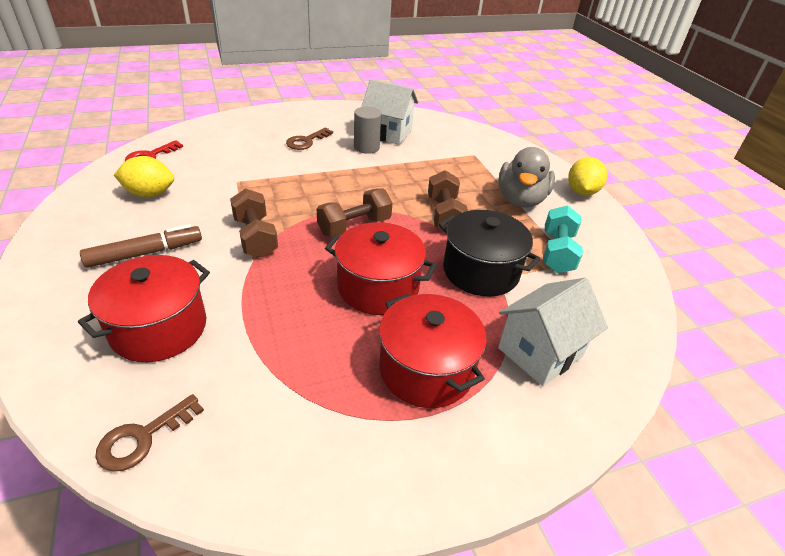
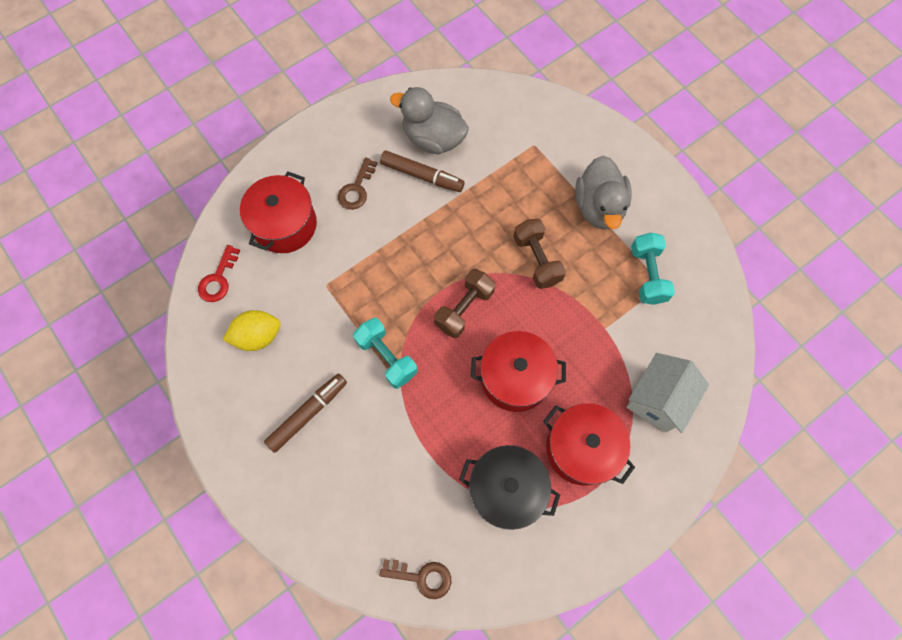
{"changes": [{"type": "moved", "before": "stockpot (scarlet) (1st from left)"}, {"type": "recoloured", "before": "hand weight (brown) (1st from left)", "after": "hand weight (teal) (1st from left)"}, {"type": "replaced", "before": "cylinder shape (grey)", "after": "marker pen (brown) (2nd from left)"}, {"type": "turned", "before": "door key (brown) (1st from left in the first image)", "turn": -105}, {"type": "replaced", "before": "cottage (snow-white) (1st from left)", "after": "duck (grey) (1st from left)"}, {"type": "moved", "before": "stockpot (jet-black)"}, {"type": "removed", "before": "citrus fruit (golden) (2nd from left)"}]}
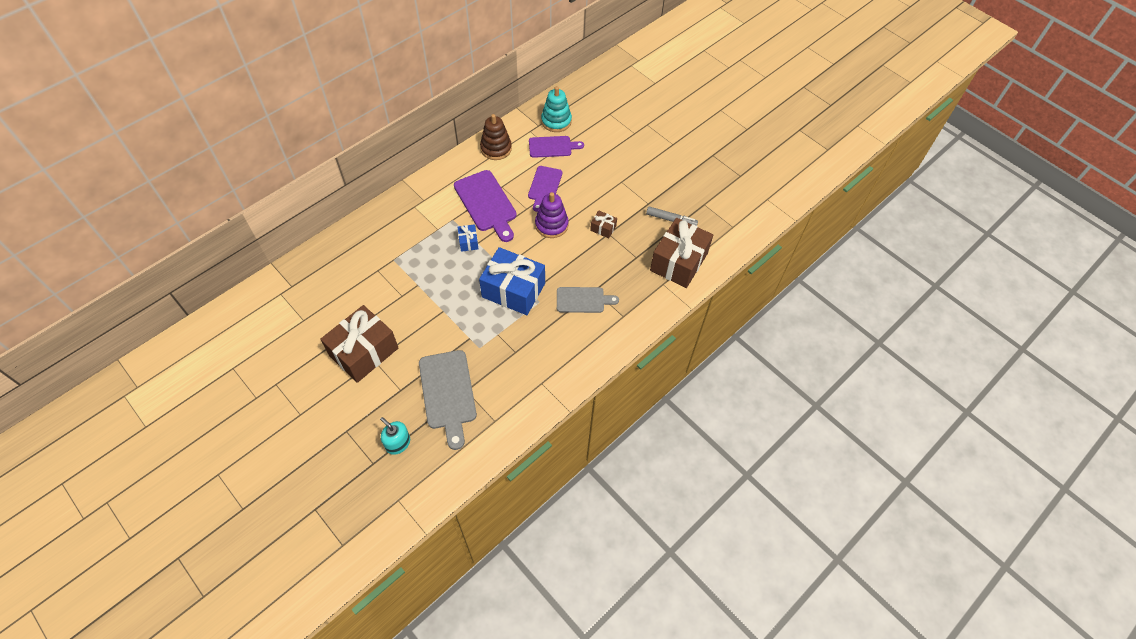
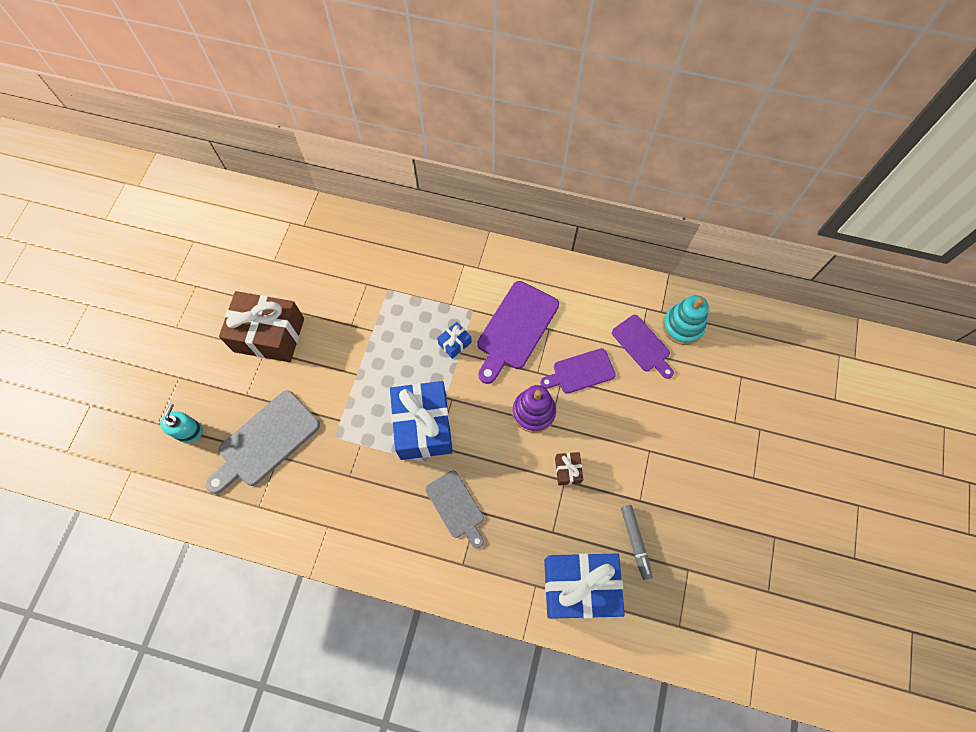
{"changes": [{"type": "recoloured", "before": "wrapped gift (brown) (3rd from left)", "after": "wrapped gift (cobalt) (3rd from left)"}, {"type": "removed", "before": "stacking toy (brown)"}]}
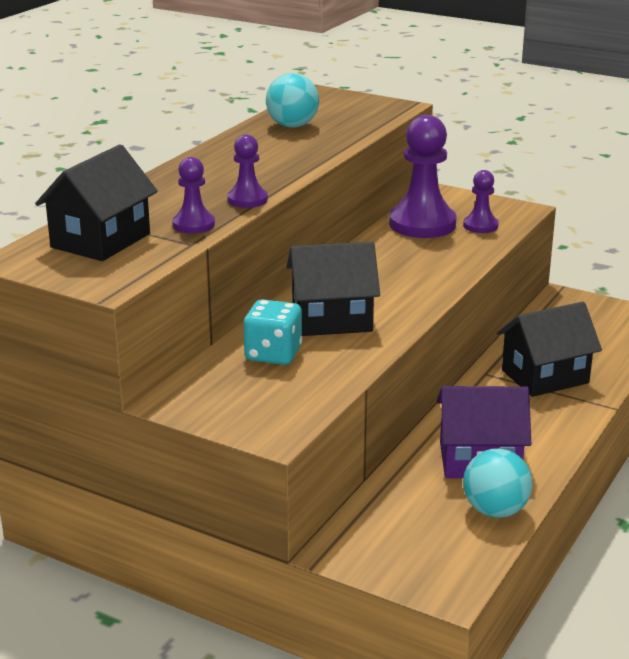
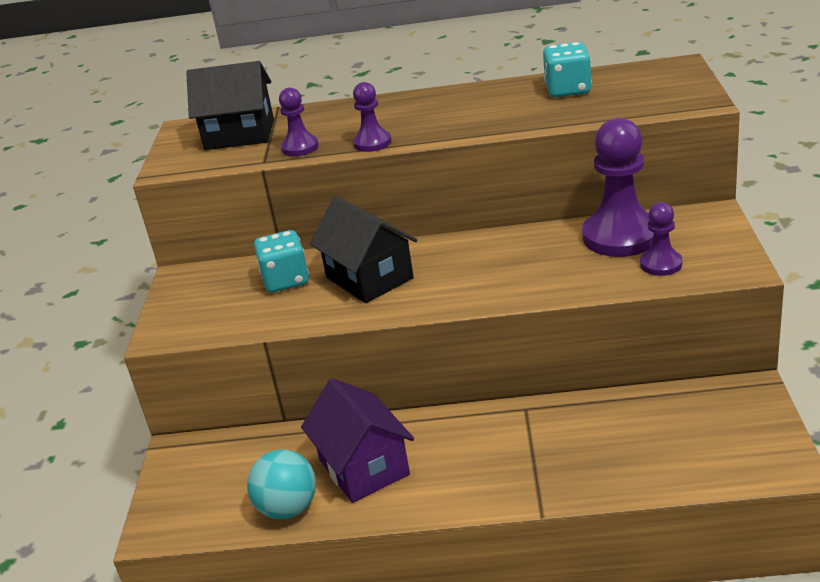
{"changes": [{"type": "replaced", "before": "sphere (teal) (1st from left)", "after": "die (teal) (2nd from left)"}, {"type": "removed", "before": "cottage (jet-black) (3rd from left)"}]}
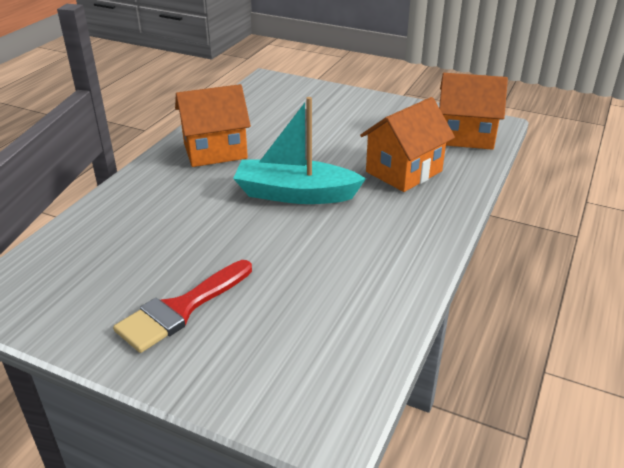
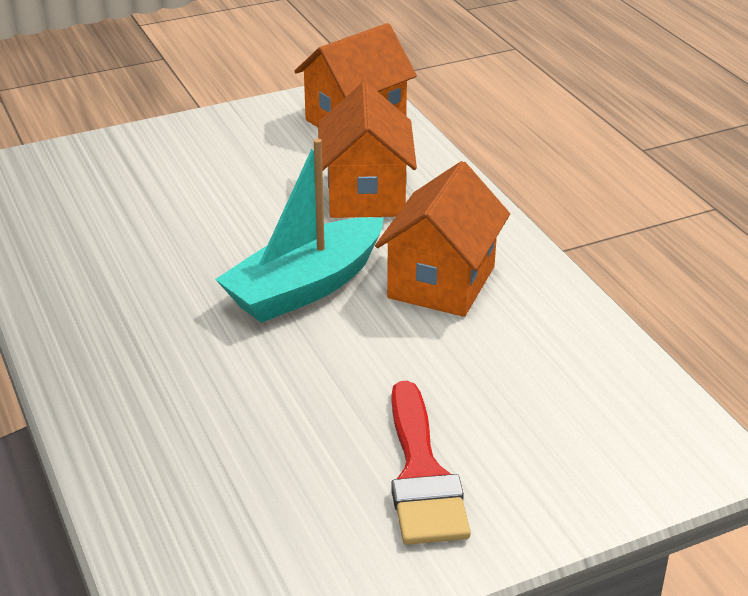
{"changes": [{"type": "moved", "before": "cottage (orange) (1st from left in the first image)", "after": "cottage (orange) (3rd from left)"}]}
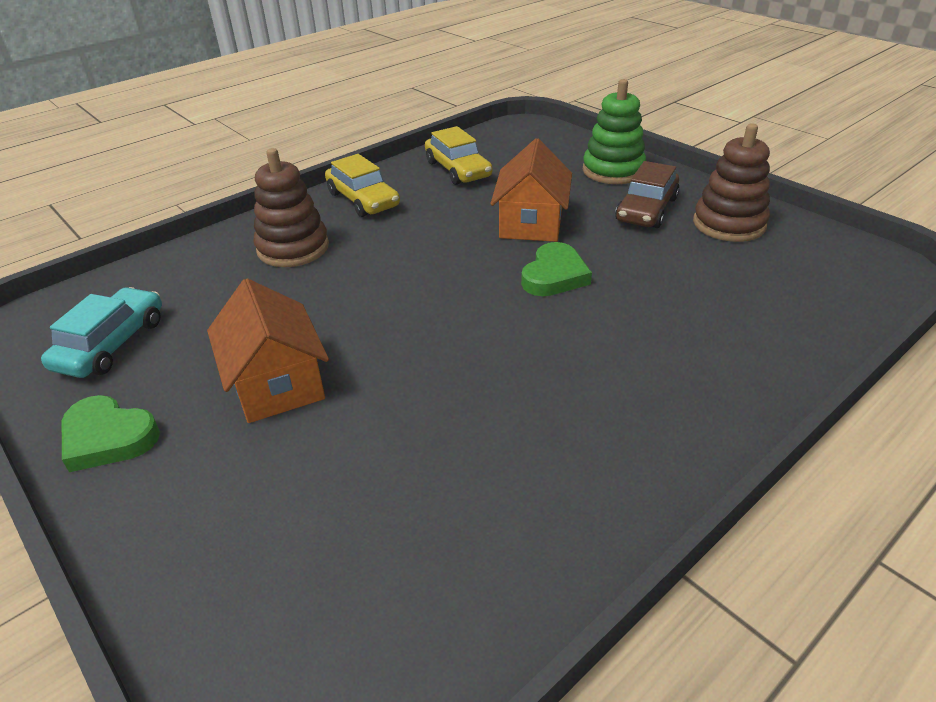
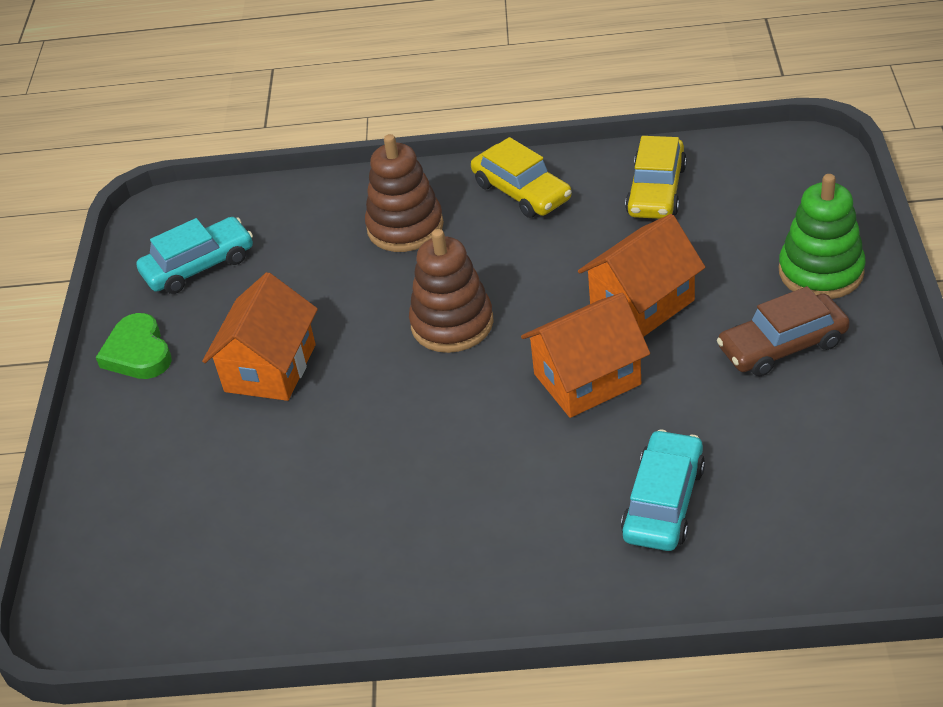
{"changes": [{"type": "moved", "before": "stacking toy (brown) (2nd from left)"}, {"type": "turned", "before": "toy car (golden) (1st from left)", "turn": -45}, {"type": "replaced", "before": "heart (leaf-green) (2nd from left)", "after": "cottage (orange) (2nd from left)"}, {"type": "added", "after": "toy car (teal) (2nd from left)"}]}
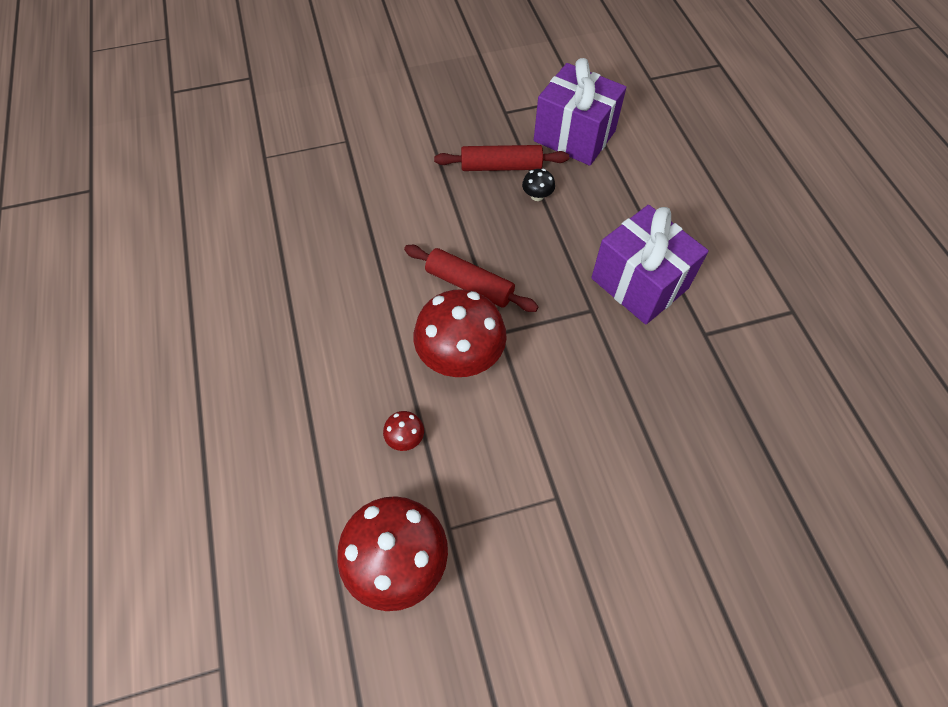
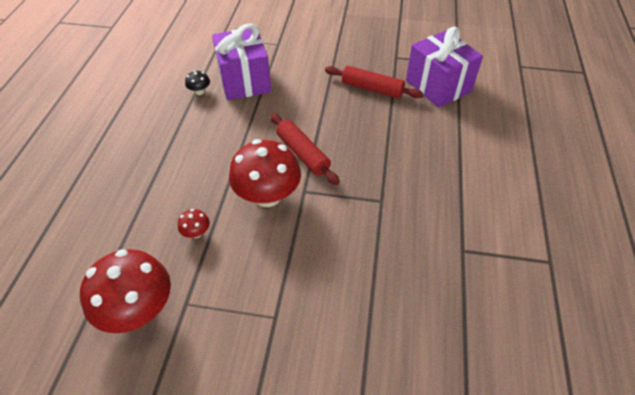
{"changes": [{"type": "moved", "before": "toadstool (jet-black)"}, {"type": "moved", "before": "wrapped gift (purple) (2nd from left in the first image)", "after": "wrapped gift (purple) (1st from left)"}]}
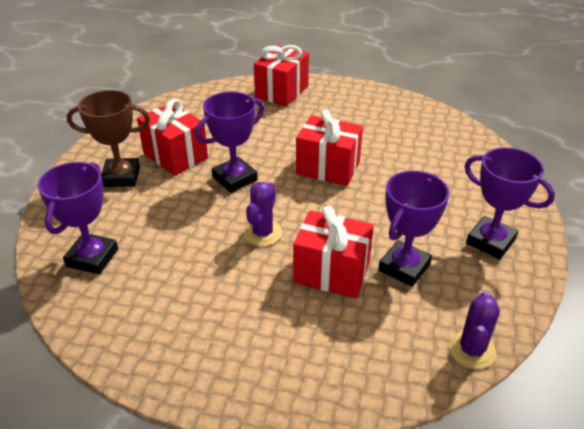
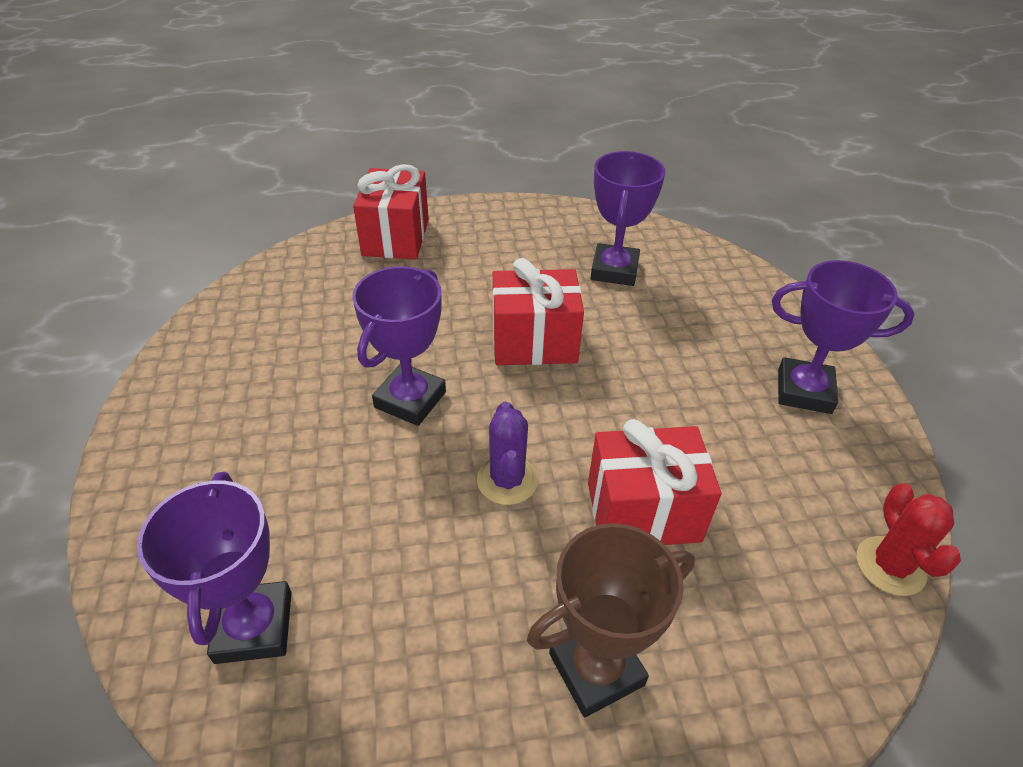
{"changes": [{"type": "moved", "before": "trophy (brown)"}, {"type": "moved", "before": "trophy (purple) (3rd from left)"}, {"type": "recoloured", "before": "cactus (purple) (2nd from left)", "after": "cactus (scarlet)"}, {"type": "removed", "before": "wrapped gift (scarlet) (1st from left)"}]}
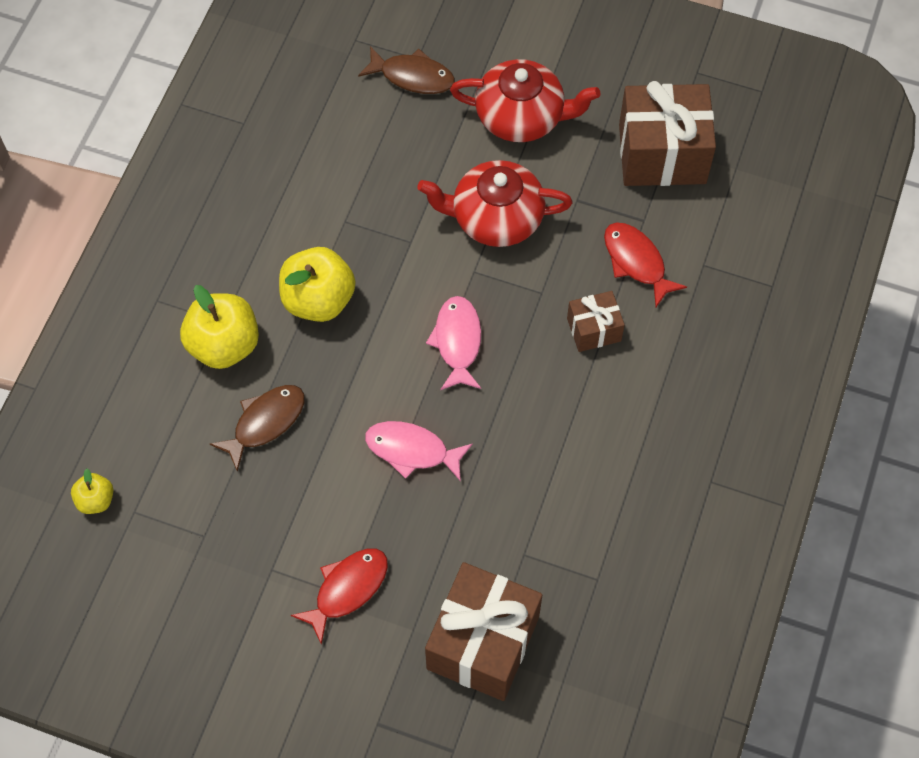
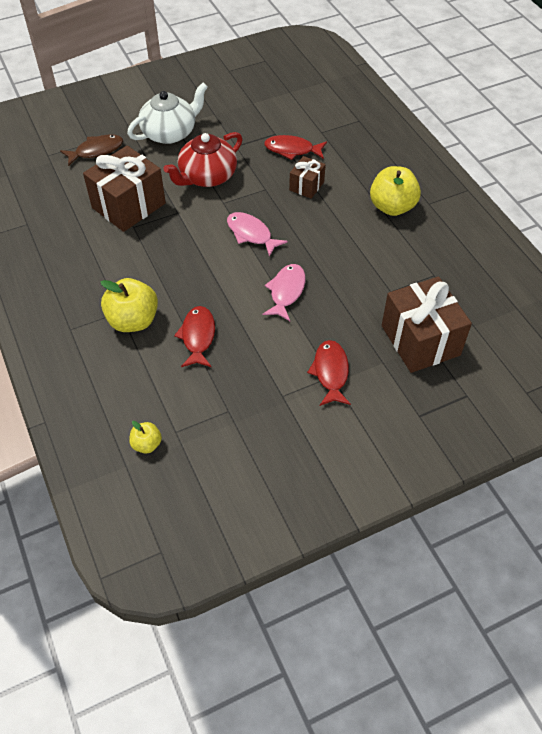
{"changes": [{"type": "moved", "before": "wrapped gift (brown) (3rd from left in the first image)", "after": "wrapped gift (brown) (1st from left)"}, {"type": "recoloured", "before": "teapot (scarlet) (2nd from left)", "after": "teapot (snow-white)"}, {"type": "recoloured", "before": "fish figure (brown) (1st from left)", "after": "fish figure (scarlet) (1st from left)"}, {"type": "turned", "before": "fish figure (pink) (1st from left in the first image)", "turn": 135}, {"type": "moved", "before": "apple (golden) (3rd from left)"}]}
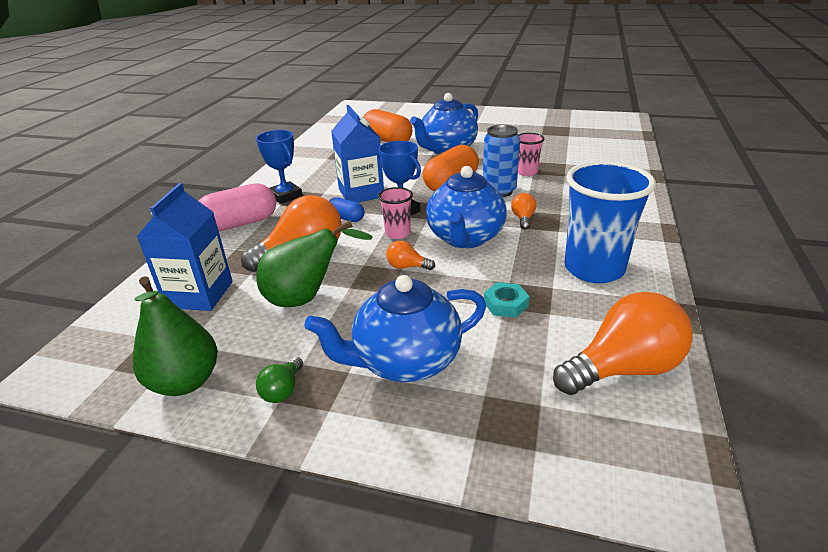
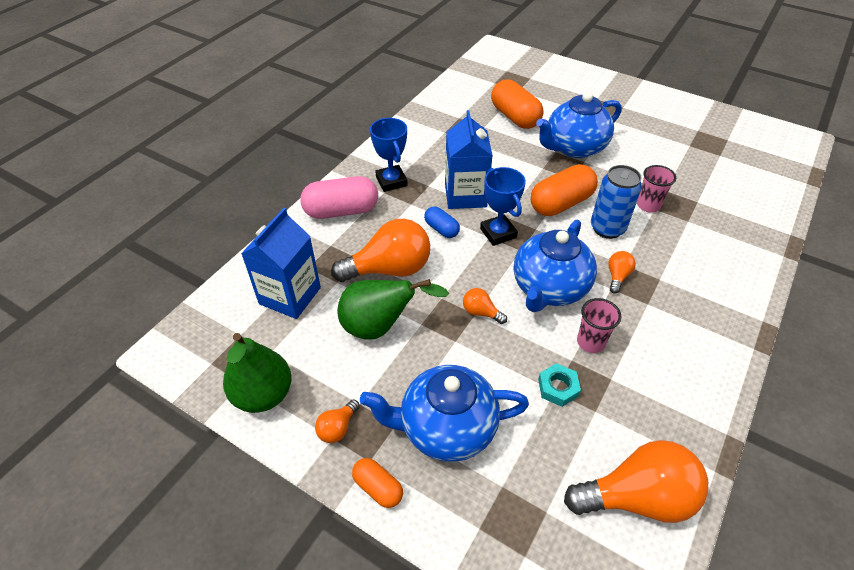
{"changes": [{"type": "recoloured", "before": "lightbulb (leaf-green)", "after": "lightbulb (orange) (1st from left)"}, {"type": "added", "after": "pill (orange) (1st from left)"}, {"type": "moved", "before": "cup (pink) (1st from left)"}, {"type": "removed", "before": "cup (cobalt)"}]}
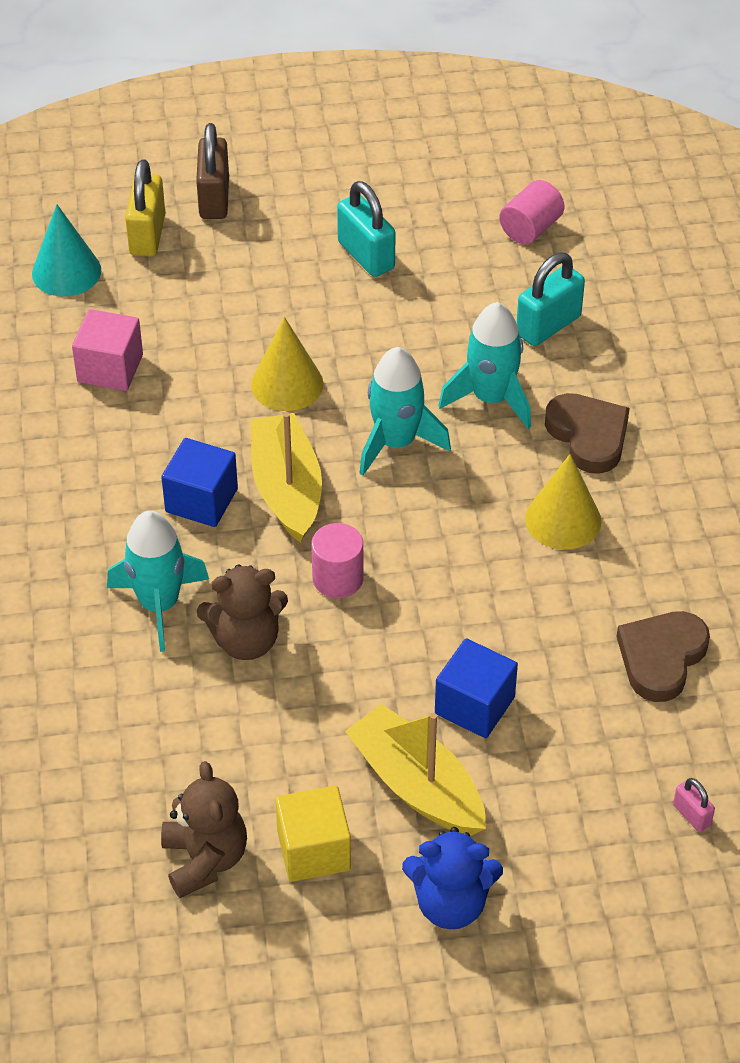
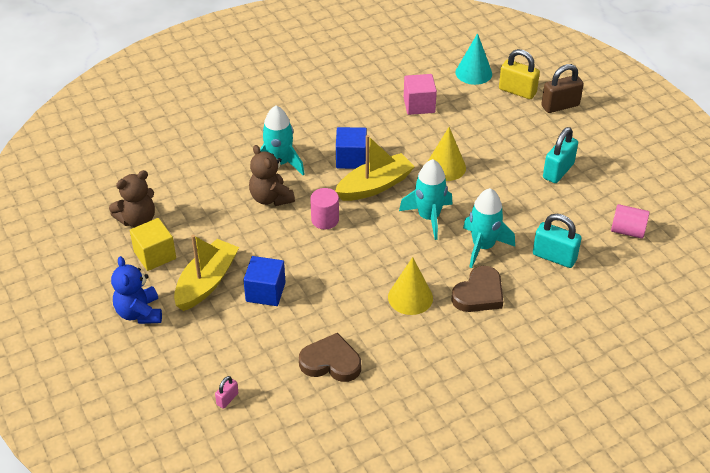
{"changes": [{"type": "turned", "before": "small lock (golden)", "turn": 45}]}
